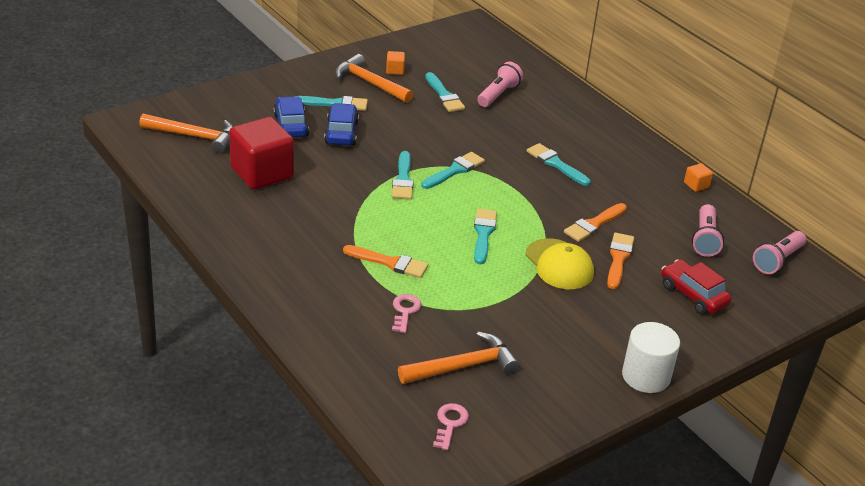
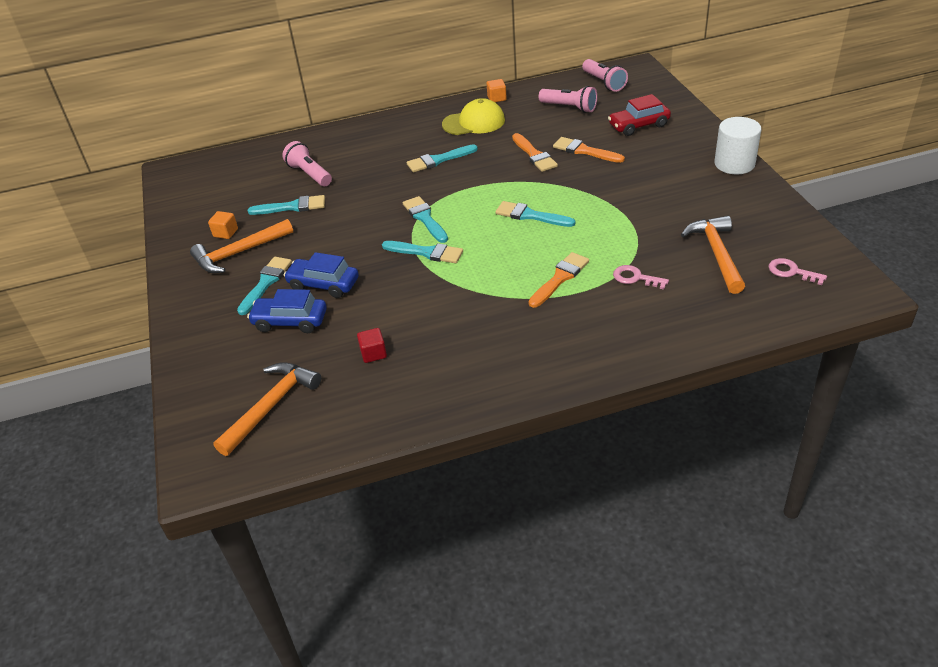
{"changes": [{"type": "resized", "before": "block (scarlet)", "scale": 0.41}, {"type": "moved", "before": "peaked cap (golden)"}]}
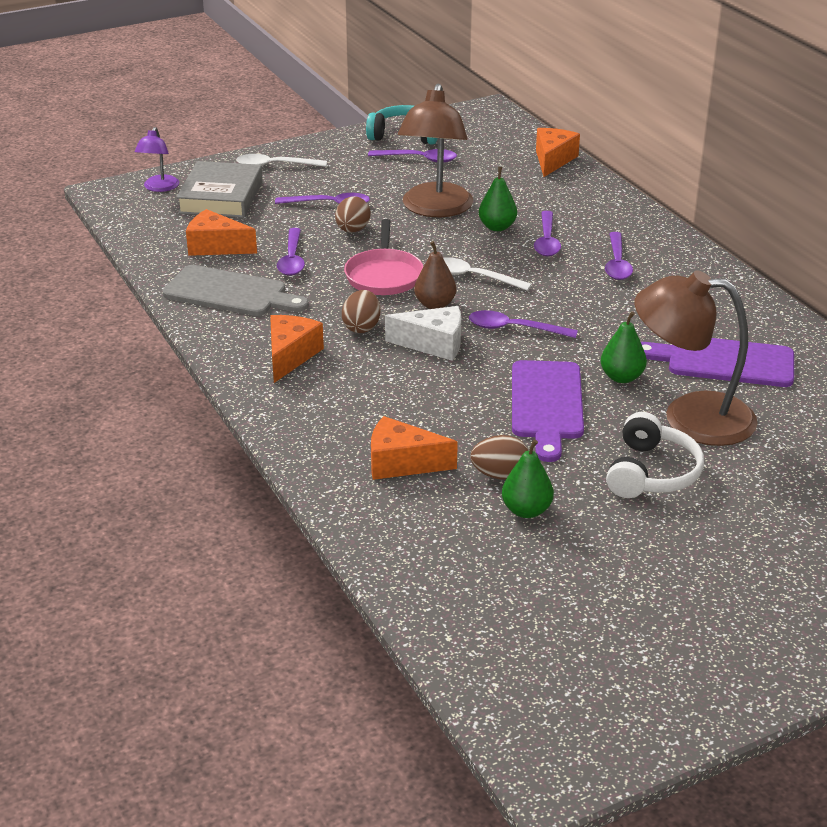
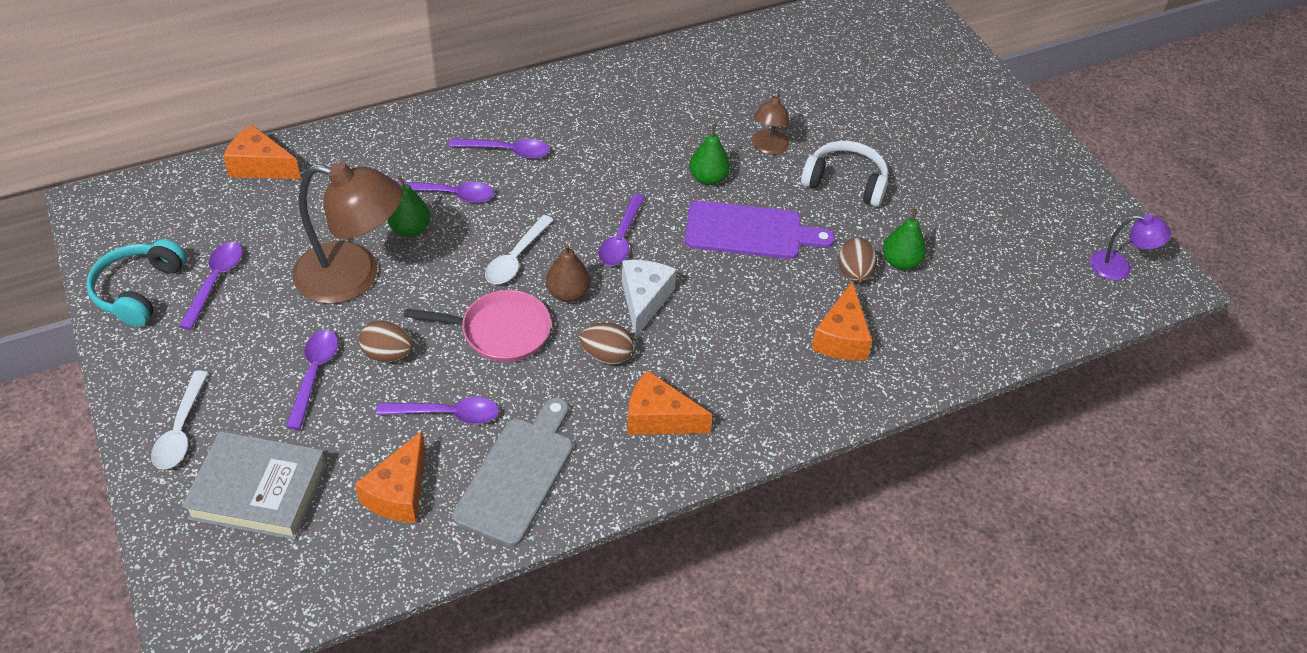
{"changes": [{"type": "resized", "before": "reading lamp (brown) (2nd from left)", "scale": 0.51}, {"type": "moved", "before": "reading lamp (purple)"}, {"type": "removed", "before": "cutting board (purple) (2nd from left)"}]}
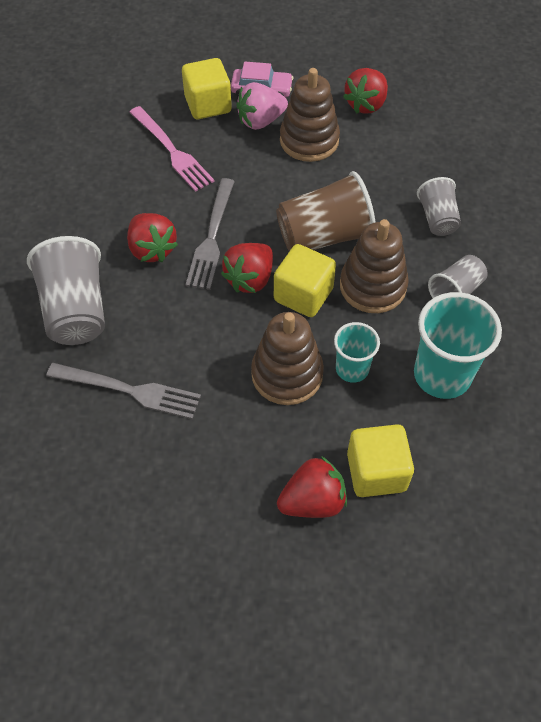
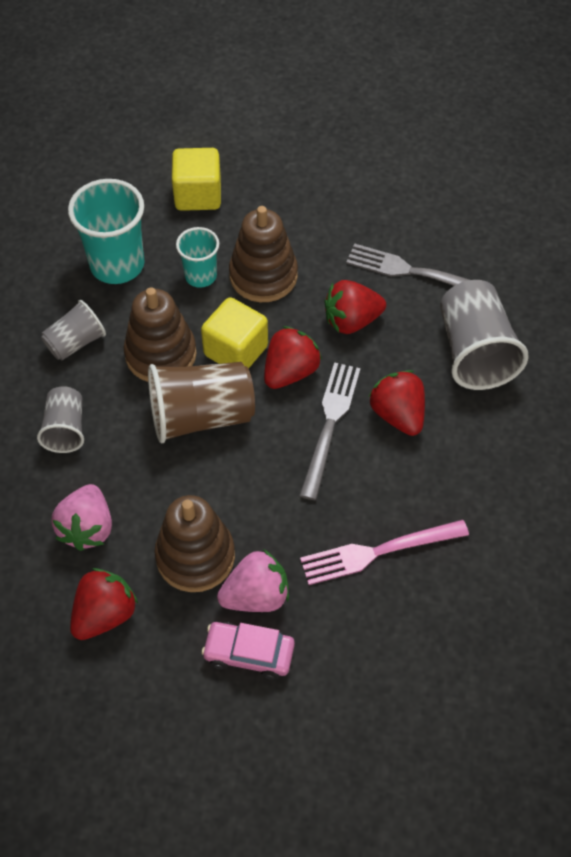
{"changes": [{"type": "added", "after": "berry (pink) (1st from left)"}, {"type": "turned", "before": "table fork (pink)", "turn": -75}, {"type": "moved", "before": "berry (scarlet) (3rd from left)"}, {"type": "removed", "before": "block (golden) (1st from left)"}]}
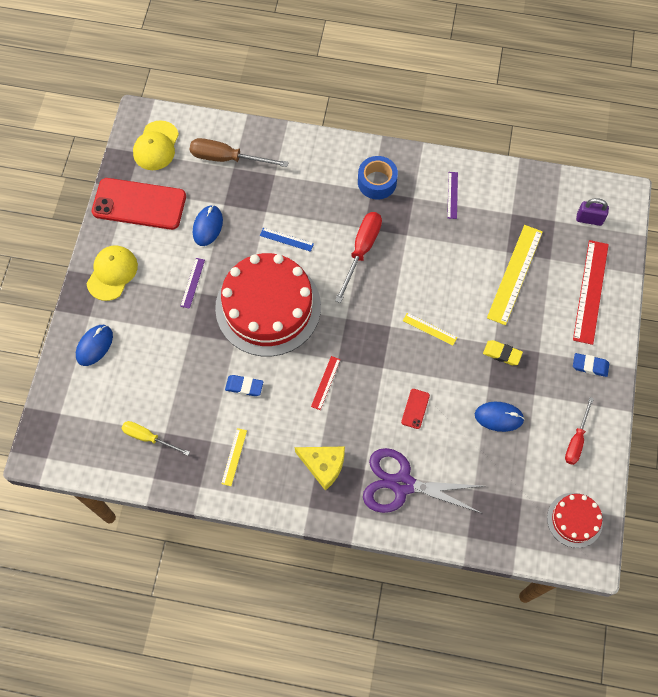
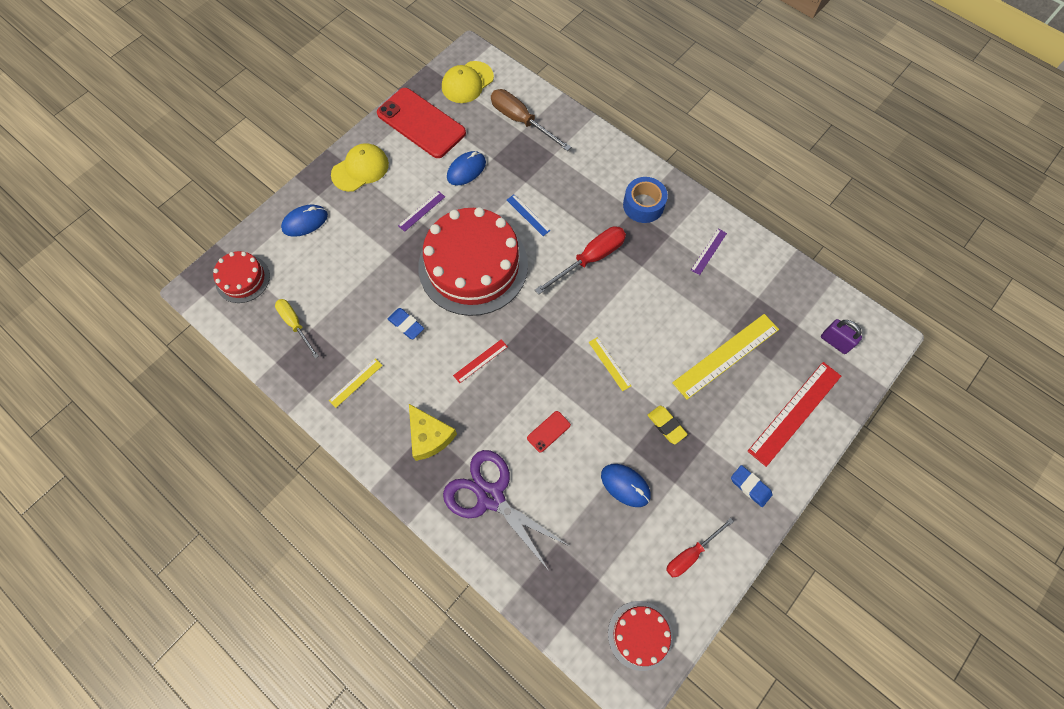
{"changes": [{"type": "added", "after": "gateau (scarlet) (1st from left)"}]}
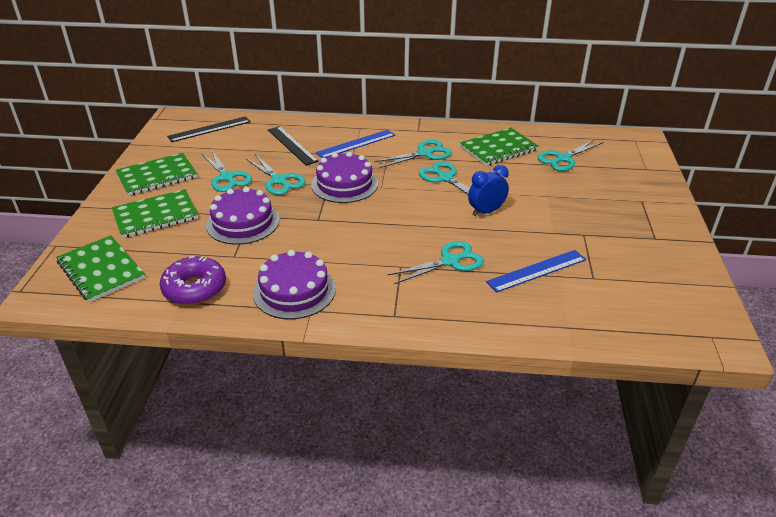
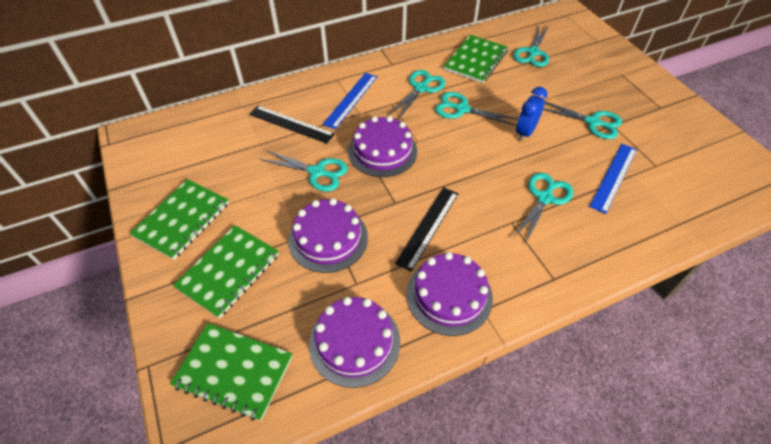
{"changes": [{"type": "replaced", "before": "glazed donut (purple)", "after": "gateau (purple) (2nd from left)"}, {"type": "moved", "before": "ruler (jet-black) (1st from left in the first image)", "after": "ruler (jet-black) (2nd from left)"}, {"type": "moved", "before": "pair of scissors (teal) (1st from left in the first image)", "after": "pair of scissors (teal) (6th from left)"}]}
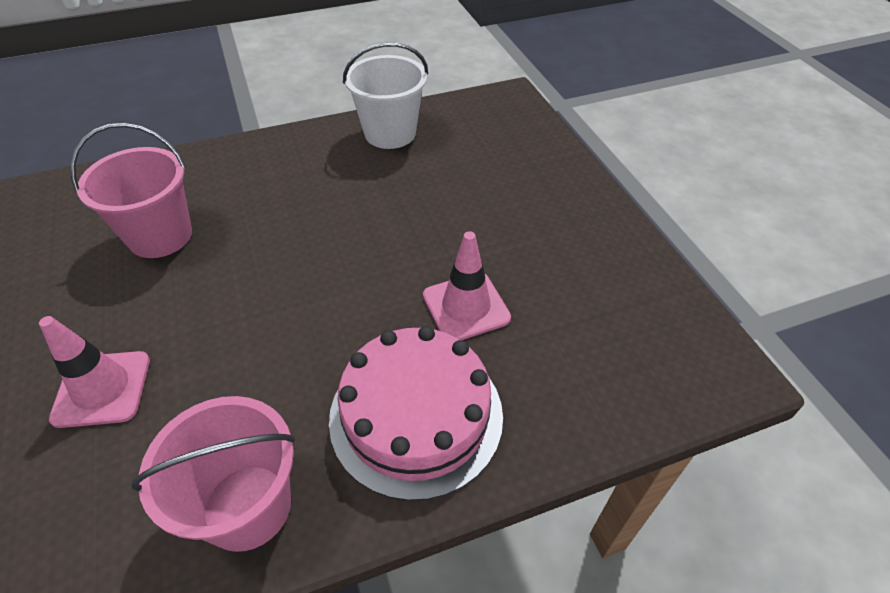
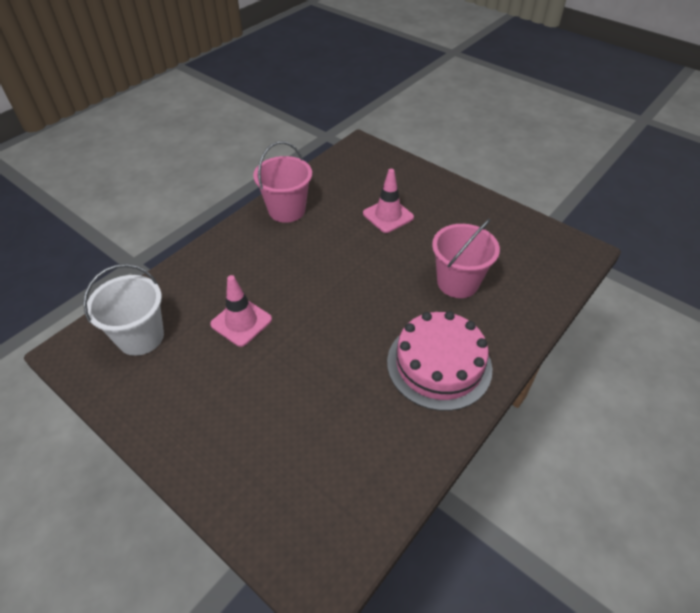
{"changes": [{"type": "moved", "before": "bucket (snow-white)"}, {"type": "moved", "before": "gateau (pink)"}]}
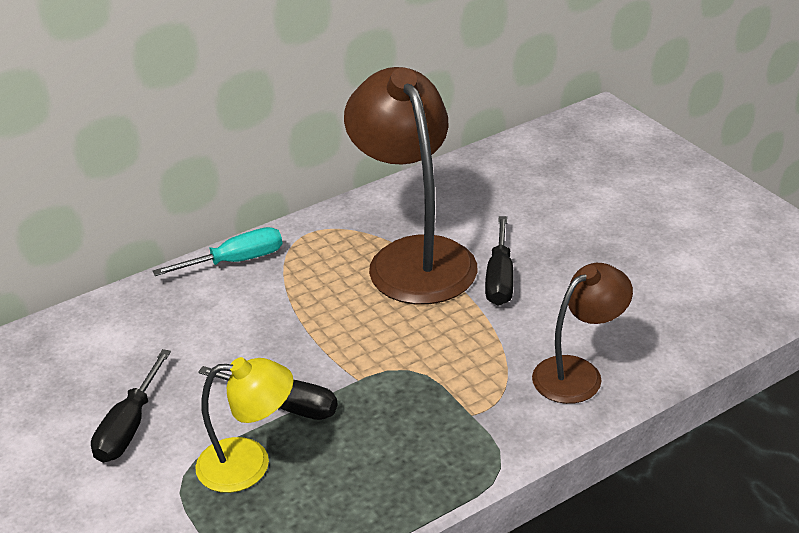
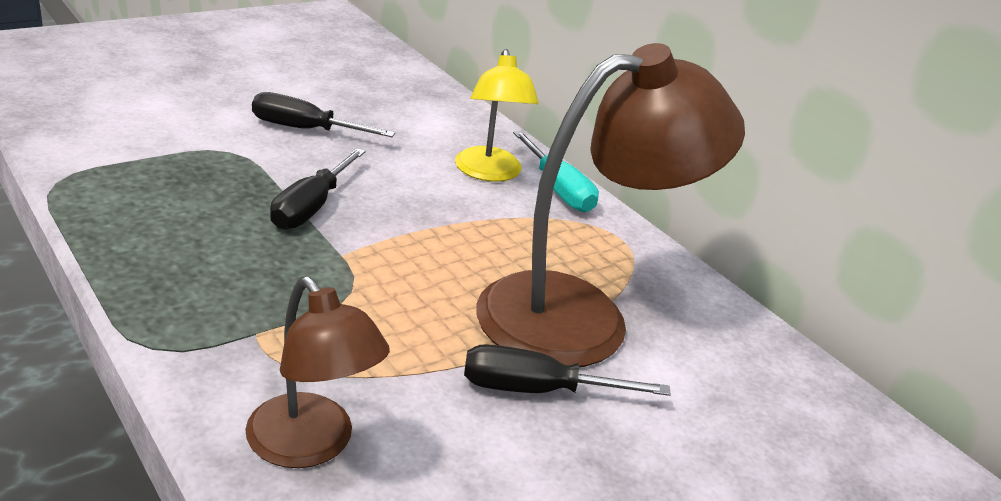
{"changes": [{"type": "moved", "before": "reading lamp (golden)"}]}
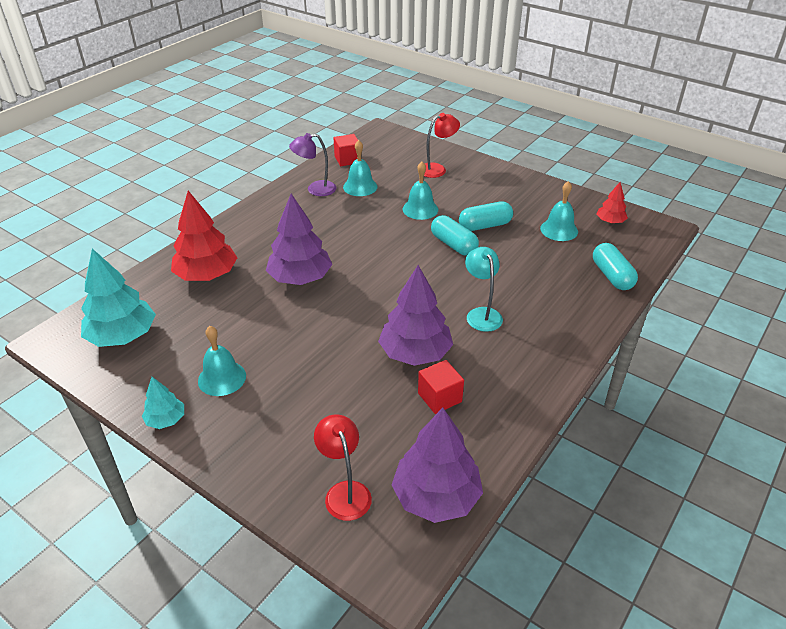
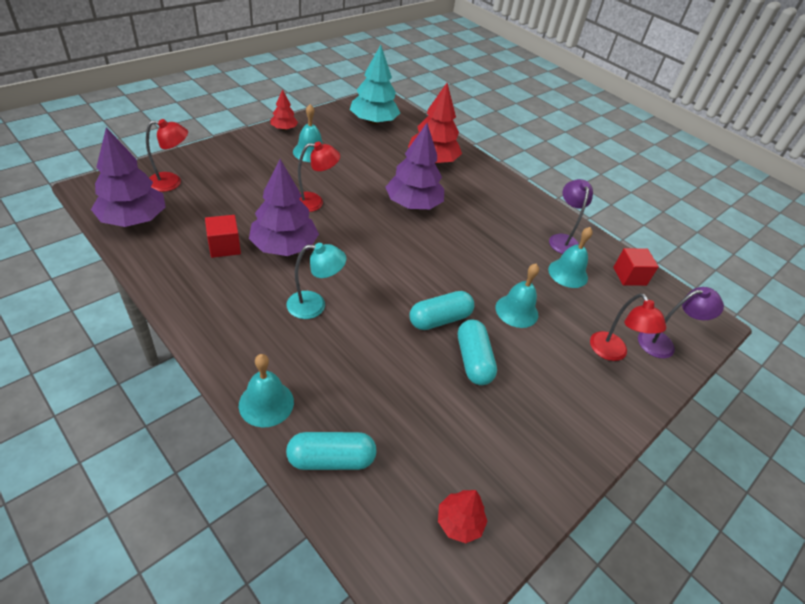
{"changes": [{"type": "moved", "before": "school bell (teal) (4th from left in the first image)", "after": "school bell (teal) (1st from left)"}, {"type": "recoloured", "before": "toy tree (teal) (2nd from left)", "after": "toy tree (scarlet) (1st from left)"}, {"type": "added", "after": "reading lamp (scarlet) (2nd from left)"}, {"type": "added", "after": "reading lamp (purple) (2nd from left)"}]}
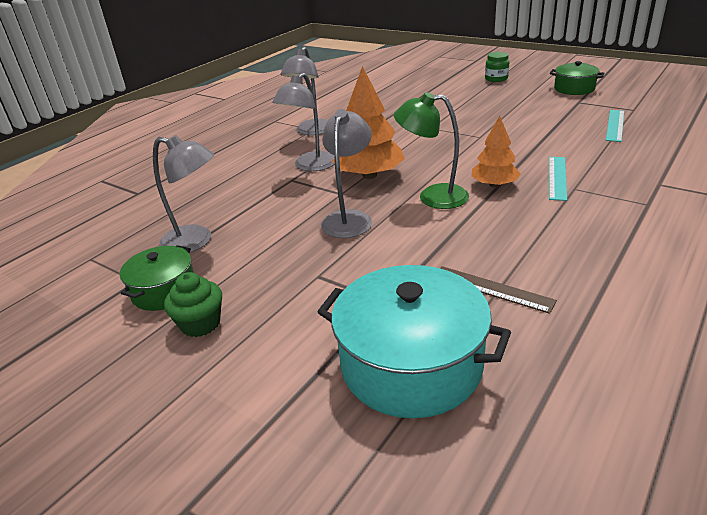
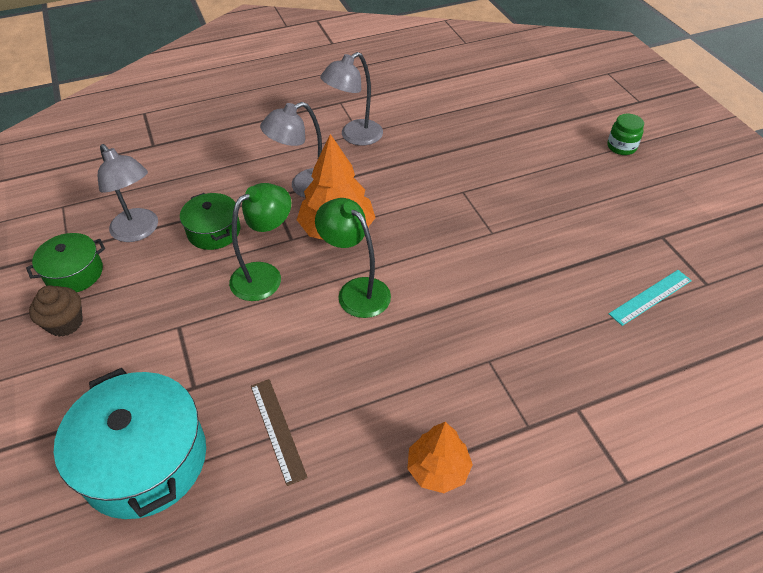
{"changes": [{"type": "recoloured", "before": "muffin (leaf-green)", "after": "muffin (brown)"}, {"type": "moved", "before": "stockpot (leaf-green) (2nd from left)"}, {"type": "recoloured", "before": "reading lamp (grey) (4th from left)", "after": "reading lamp (leaf-green) (1st from left)"}, {"type": "moved", "before": "toy tree (orange) (2nd from left)"}, {"type": "removed", "before": "ruler (teal) (1st from left)"}]}
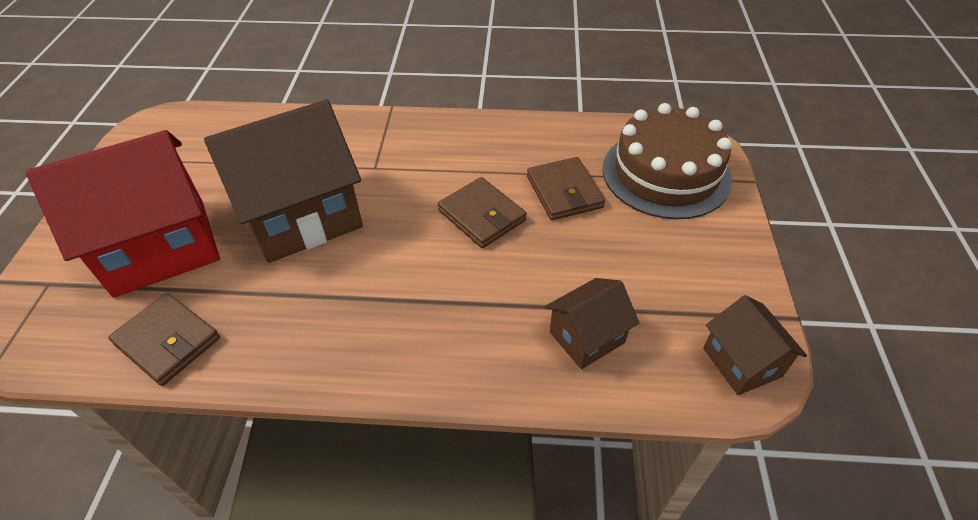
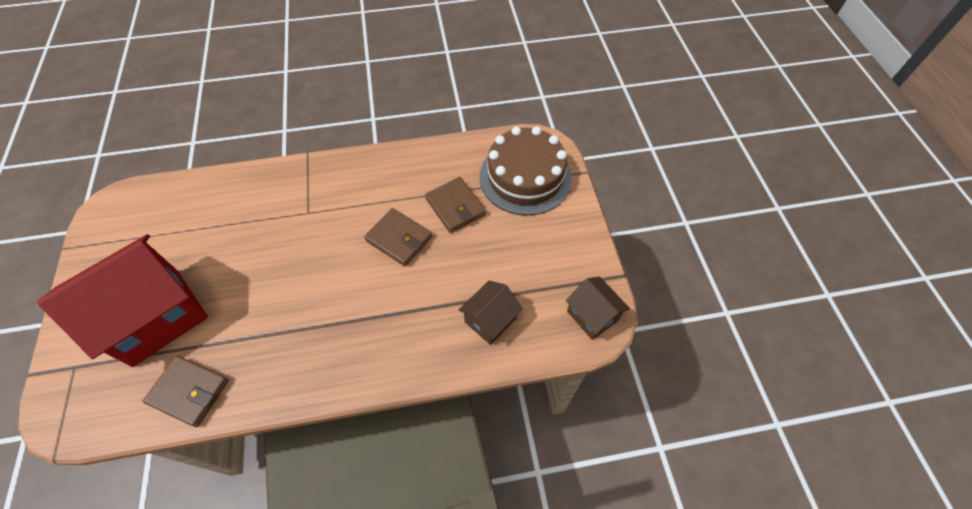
{"changes": [{"type": "removed", "before": "cottage (brown) (1st from left)"}]}
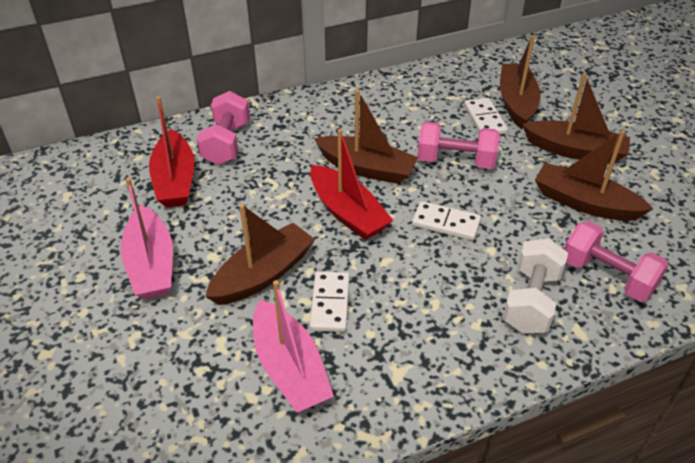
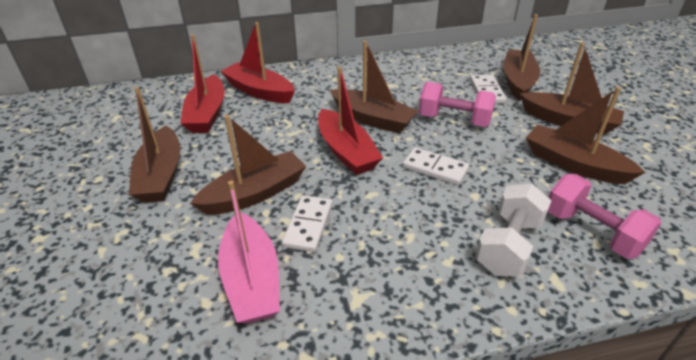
{"changes": [{"type": "recoloured", "before": "sailboat (pink) (1st from left)", "after": "sailboat (brown) (1st from left)"}, {"type": "replaced", "before": "hand weight (pink) (1st from left)", "after": "sailboat (scarlet) (2nd from left)"}]}
